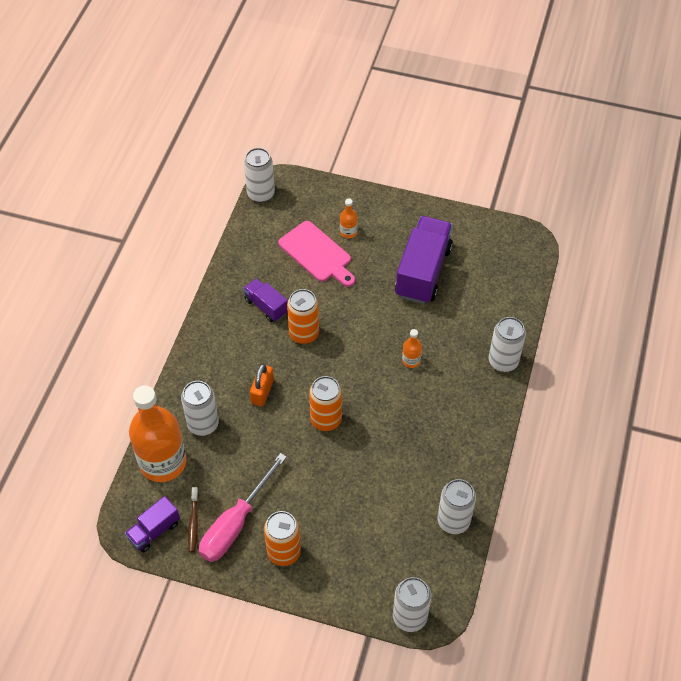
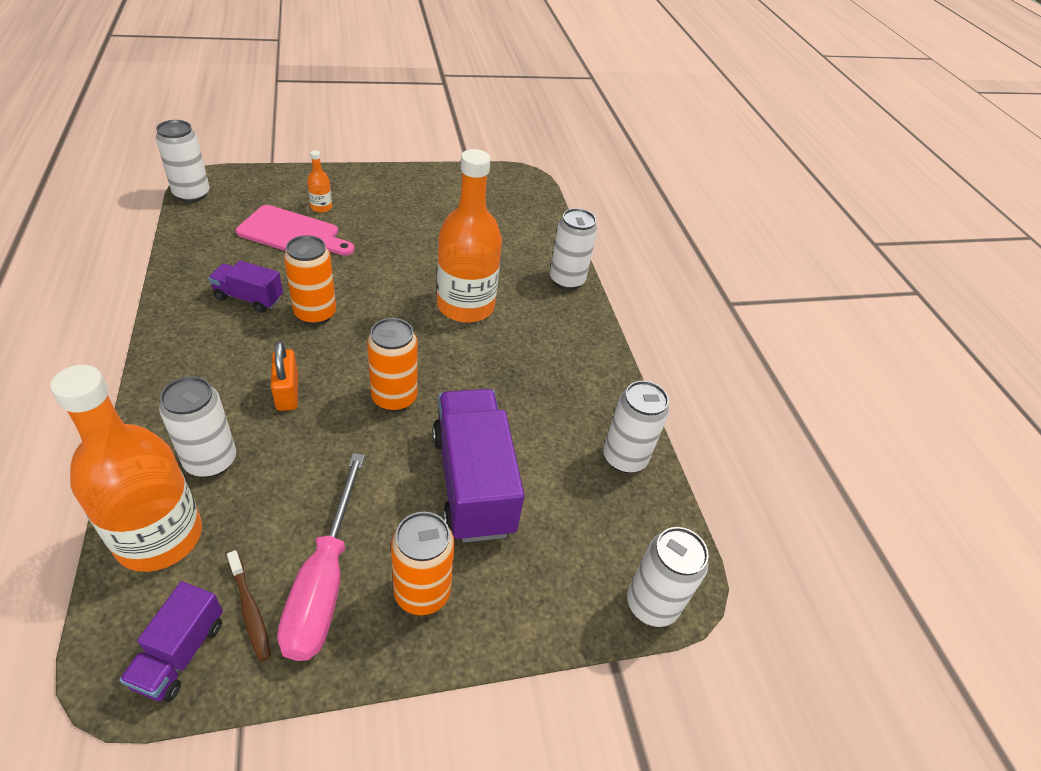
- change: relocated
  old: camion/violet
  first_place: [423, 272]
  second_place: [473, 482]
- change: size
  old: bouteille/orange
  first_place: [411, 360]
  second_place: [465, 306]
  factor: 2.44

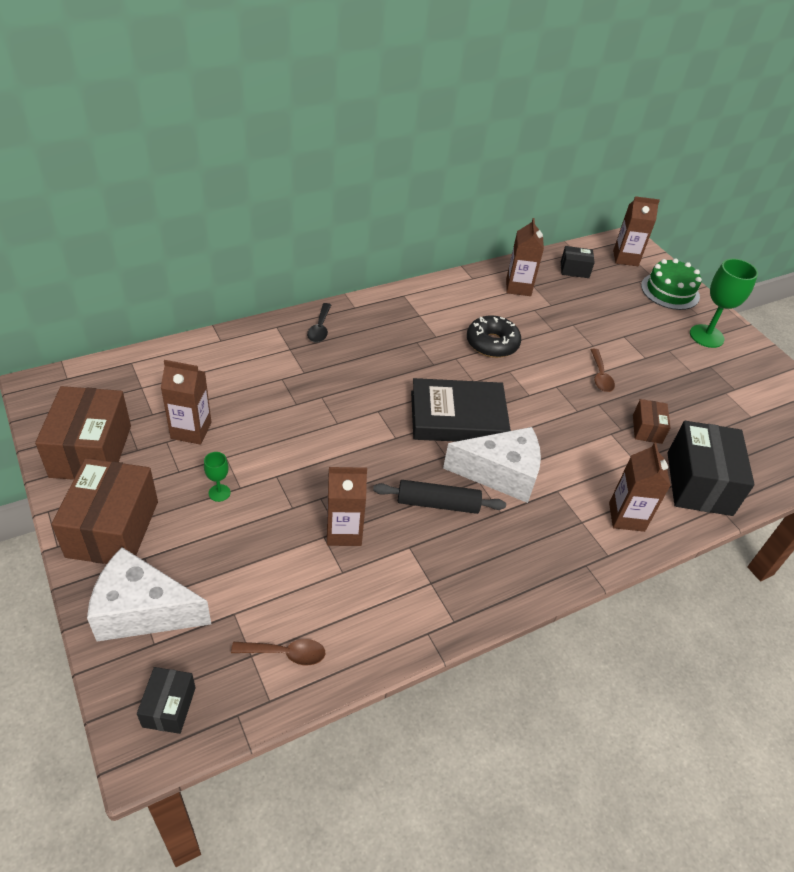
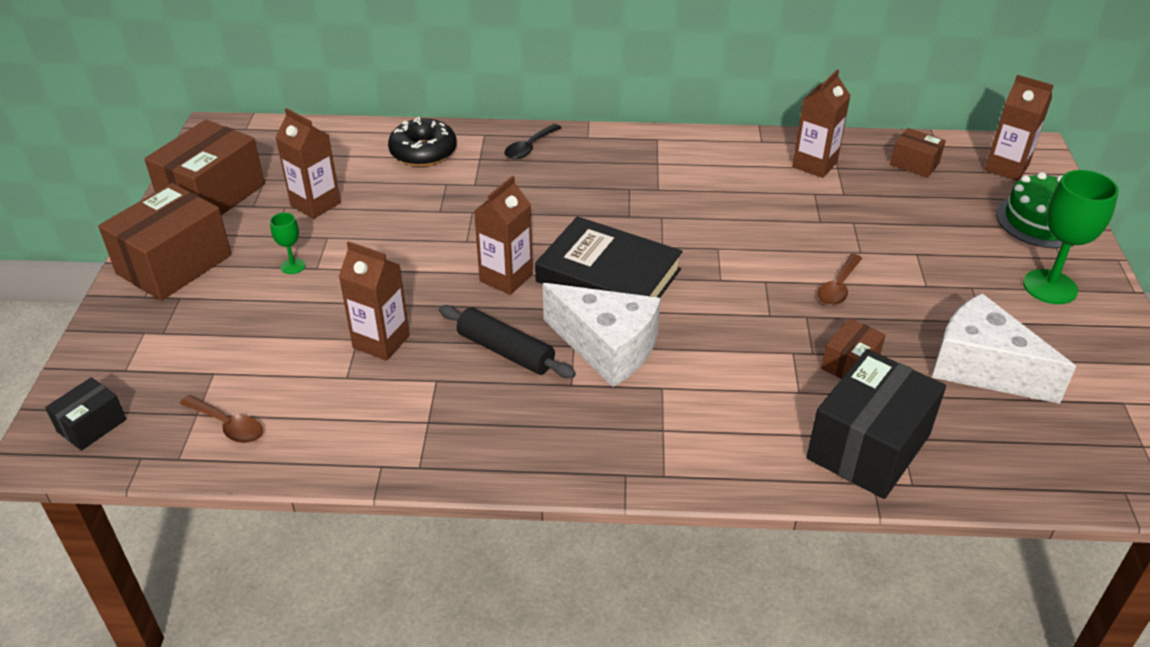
- change: relocated
  old: beignet/noir
  first_place: [492, 343]
  second_place: [423, 152]
- change: relocated
  old: brique de lait/marron
  first_place: [626, 517]
  second_place: [506, 278]
- change: colour
  old: boîte/noir
  new: boîte/marron
  first_place: [574, 270]
  second_place: [914, 164]
- change: relocated
  old: fromage/blanc
  first_place: [143, 611]
  second_place: [982, 367]

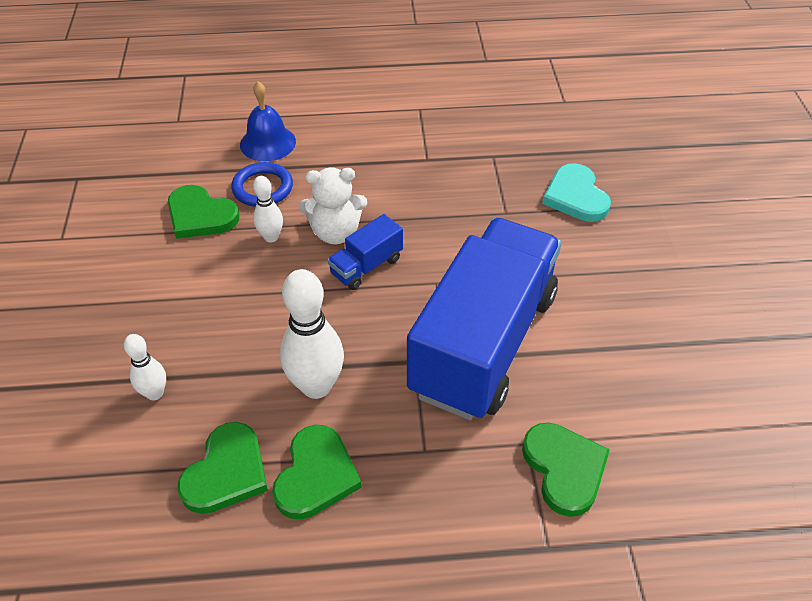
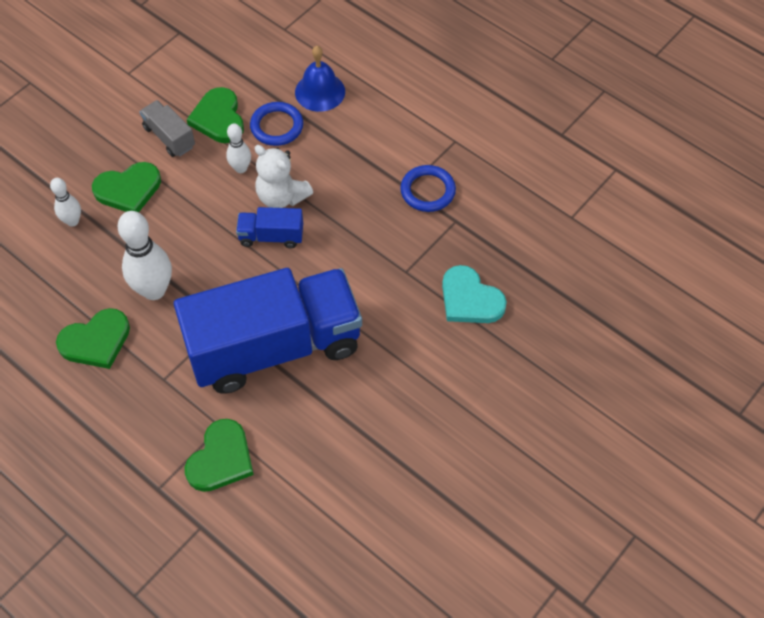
- change: relocated
  old: cœur/vert
  first_place: [226, 472]
  second_place: [128, 189]
- change: appeared
  new: camion/gris
  second_place: [169, 137]
- change: appeared
  new: anneau/bleu
  second_place: [427, 191]
- change: spun
  old: cœur/turquoise
  first_place: [576, 196]
  second_place: [470, 299]
  degrees: -75

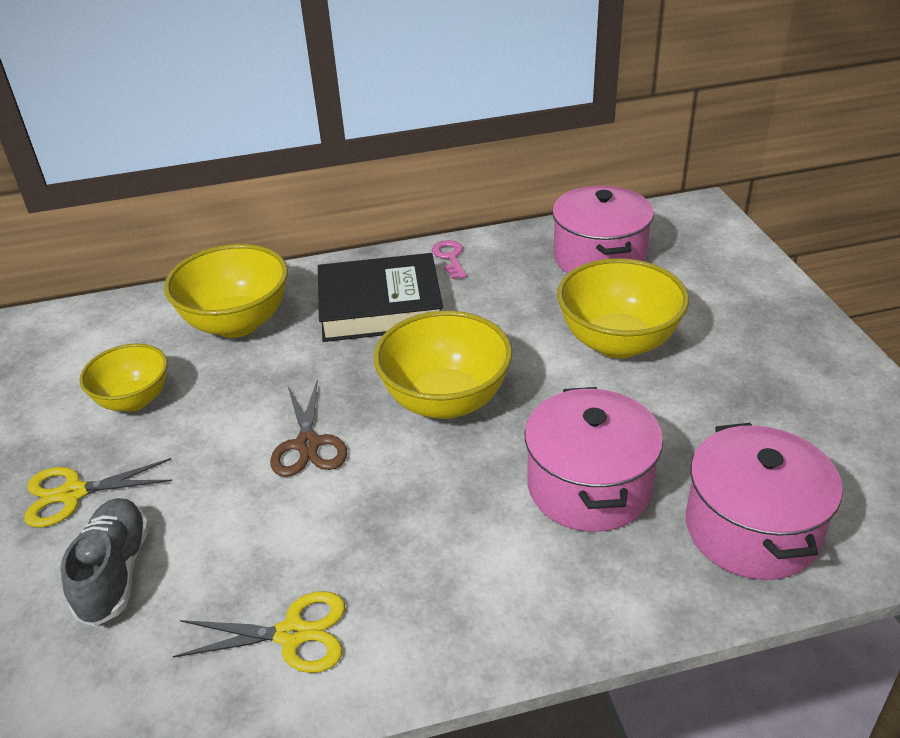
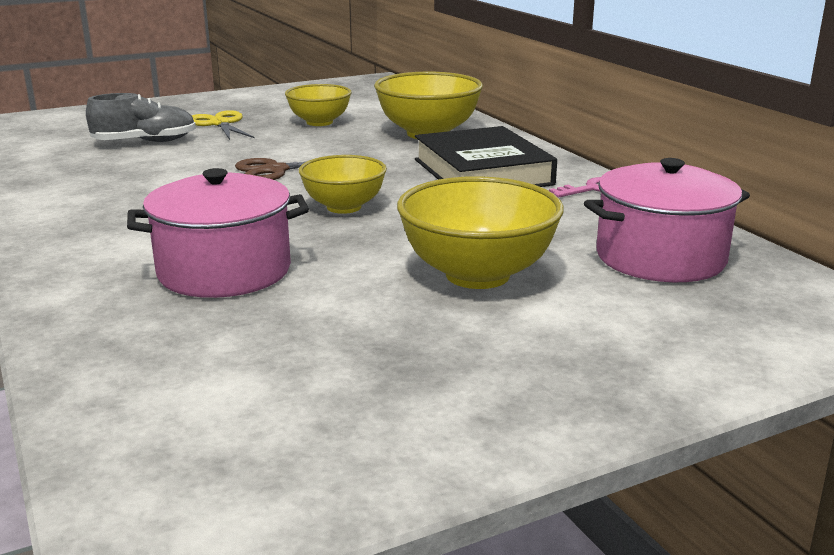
- change: size
  old: bol/jaune
  first_place: [445, 401]
  second_place: [344, 207]
  factor: 0.64
- change: missing
  old: ciseaux/jaune
  first_place: [292, 634]
- change: missing
  old: marmite/rose
  first_place: [751, 529]

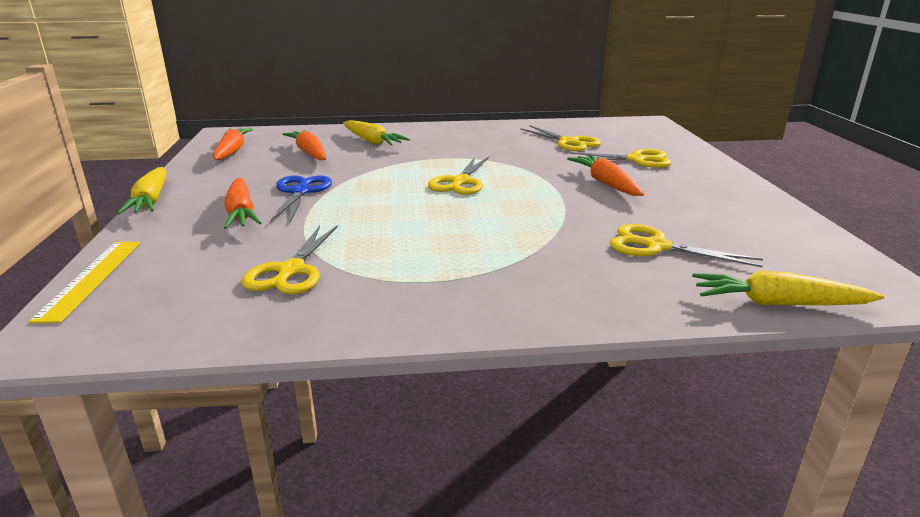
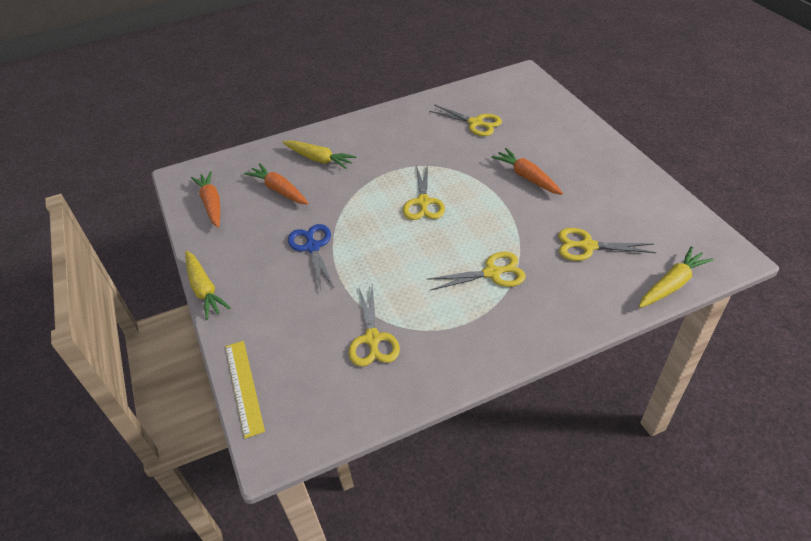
- change: relocated
  old: ciseaux/jaune
  first_place: [636, 160]
  second_place: [492, 273]
- change: spun
  old: carotte/jaune
  first_place: [778, 303]
  second_place: [672, 284]
  degrees: 150
- change: missing
  old: carotte/orange
  first_place: [241, 213]

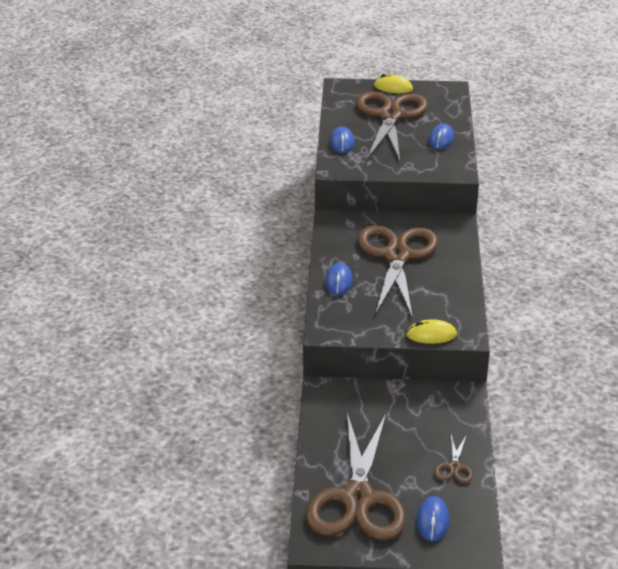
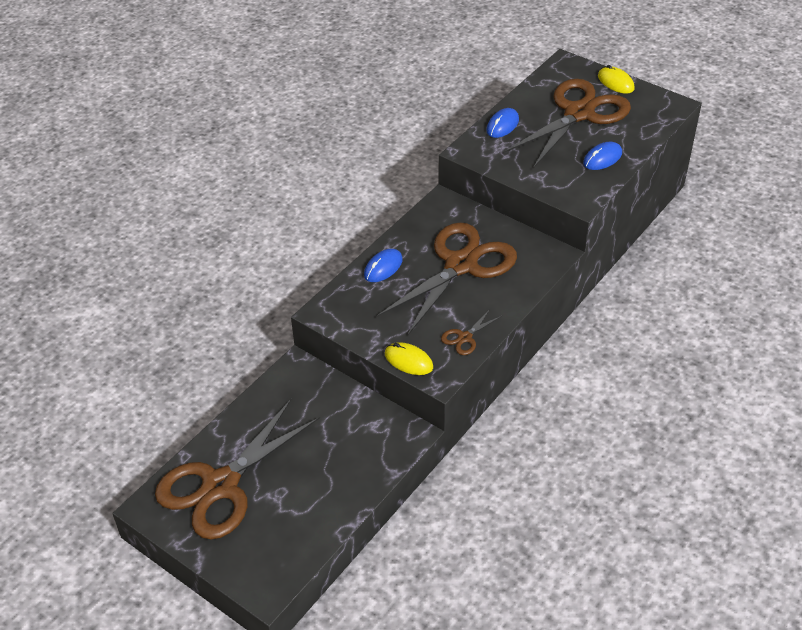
- change: relocated
  old: ciseaux/marron
  first_place: [454, 467]
  second_place: [465, 337]
- change: missing
  old: souris/bleu
  first_place: [432, 521]

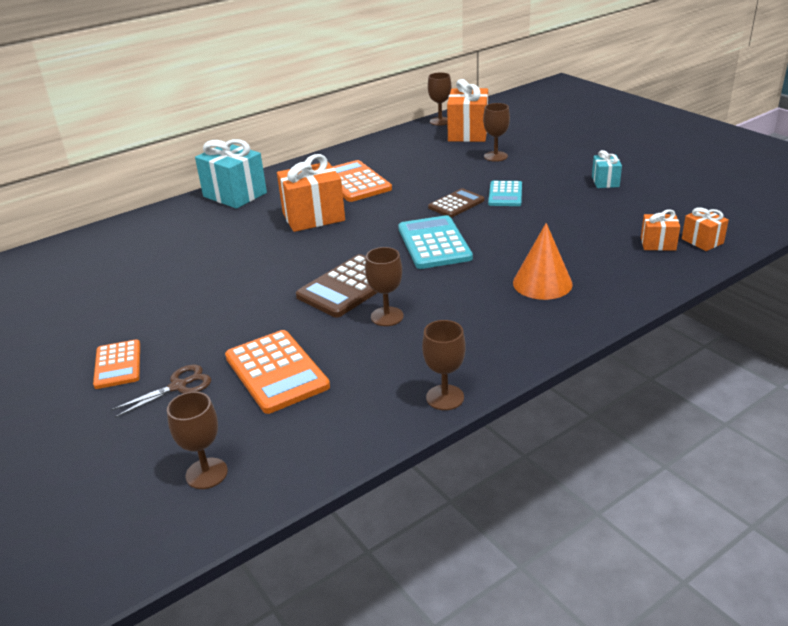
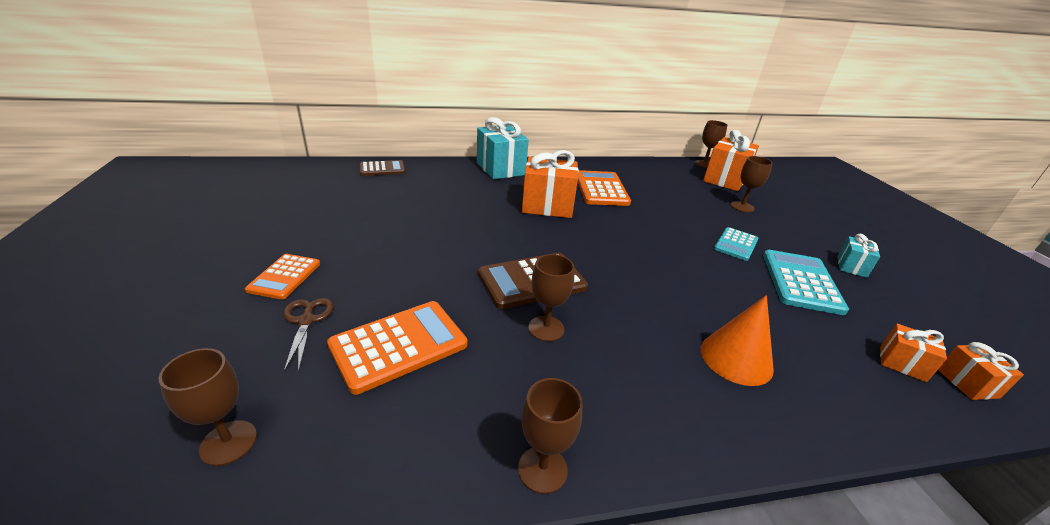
- change: spun
  old: ciseaux/marron
  first_place: [178, 386]
  second_place: [306, 321]
  degrees: -90
- change: spun
  old: calculatrice/orange
  first_place: [276, 372]
  second_place: [399, 345]
  degrees: -120
- change: relocated
  old: calculatrice/marron
  first_place: [456, 204]
  second_place: [382, 169]
- change: relocated
  old: calculatrice/turquoise
  first_place: [434, 243]
  second_place: [801, 282]

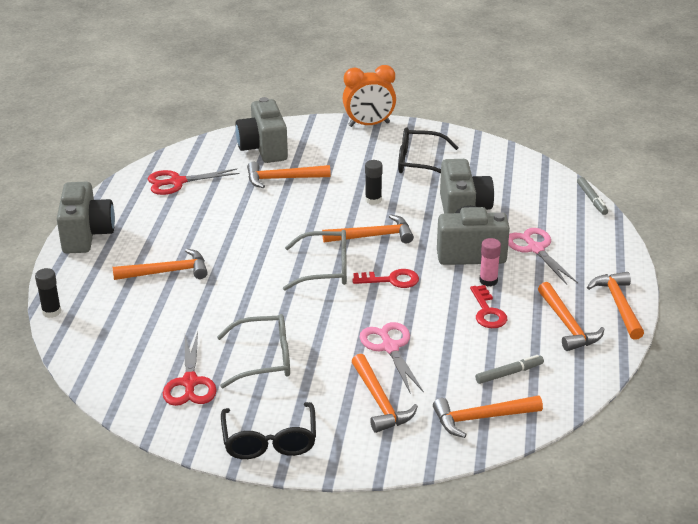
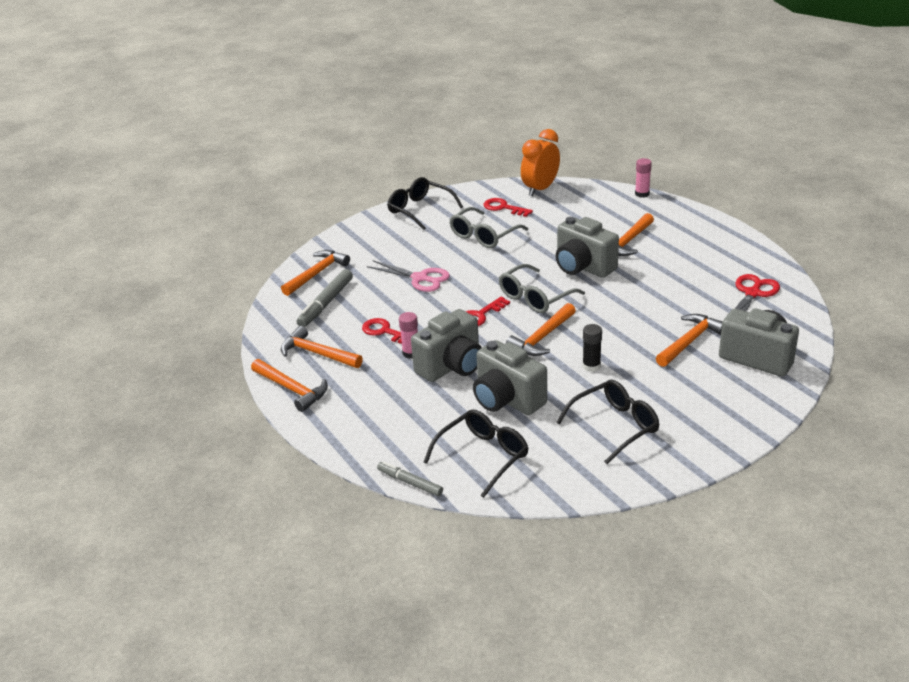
- change: size
  old: feutre/gris
  first_place: [509, 373]
  second_place: [326, 303]
  factor: 1.57
- change: appeared
  new: lunettes/noir
  second_place: [483, 456]
- change: exchanged
  old: ciseaux/rouge
  new: clé/rouge
  first_place: [190, 383]
  second_place: [503, 208]
- change: relocated
  old: réveil/orange
  first_place: [369, 124]
  second_place: [540, 189]
- change: relocated
  old: appareil photo/gris
  first_place: [87, 235]
  second_place: [583, 267]
- change: colour
  old: bâton de colle/noir
  new: bâton de colle/rose
  first_place: [51, 312]
  second_place: [642, 194]
- change: missing
  old: marteau/orange
  first_place: [380, 401]
- change: missing
  old: ciseaux/rose
  first_place: [535, 248]

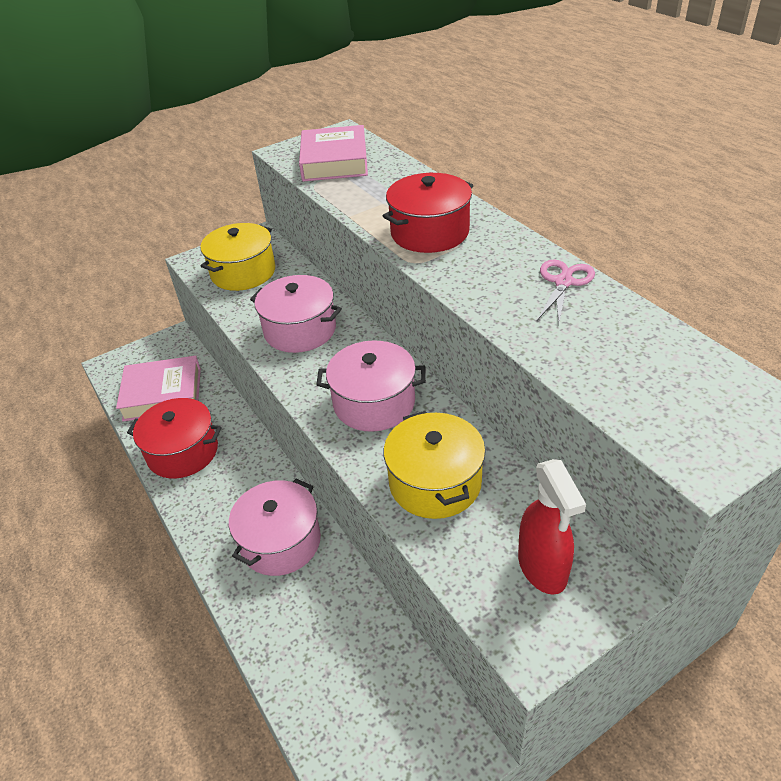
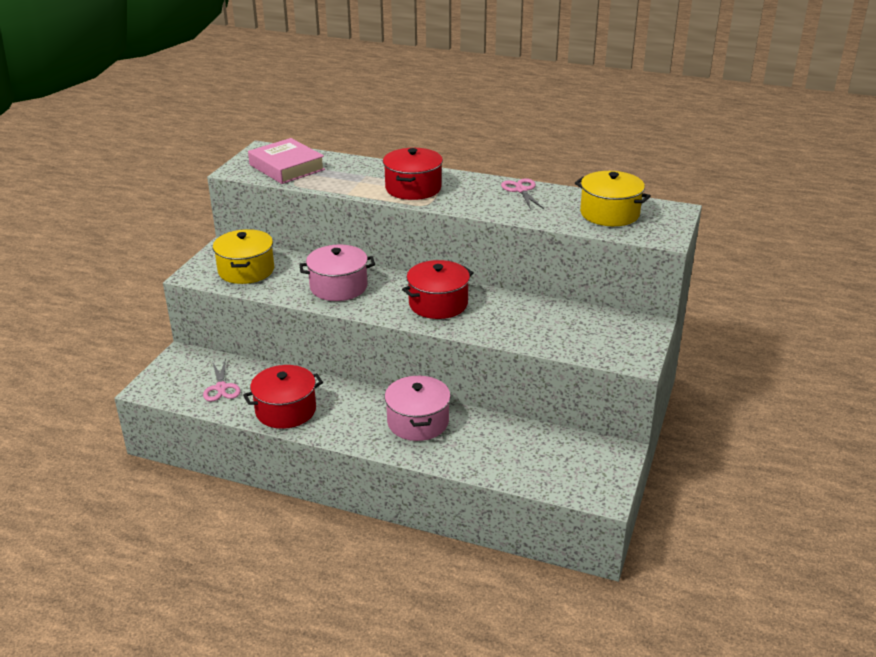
- change: exchanged
  old: livre/rose
  new: ciseaux/rose
  first_place: [162, 394]
  second_place: [221, 388]
- change: colour
  old: marmite/rose
  new: marmite/rouge
  first_place: [374, 403]
  second_place: [438, 304]
- change: relocated
  old: marmite/jaune
  first_place: [435, 482]
  second_place: [609, 213]
- change: missing
  old: vaporisateur/rouge
  first_place: [542, 568]

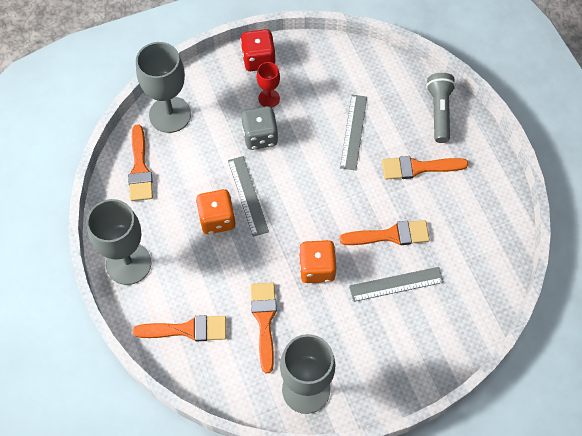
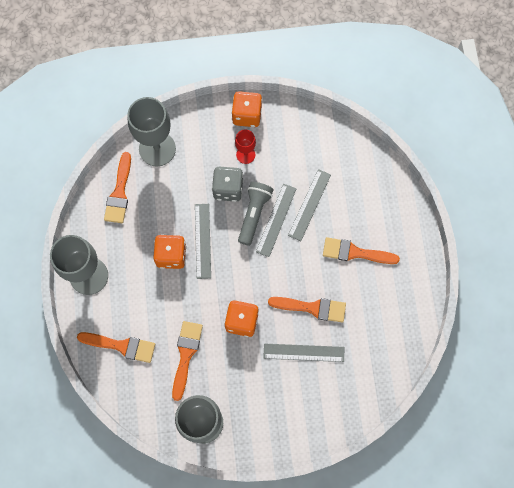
- change: colour
  old: dé/rouge
  new: dé/orange
  first_place: [258, 59]
  second_place: [247, 115]
- change: relocated
  old: lampe de poche/gris
  first_place: [439, 112]
  second_place: [254, 214]
- change: appeared
  new: règle/gris
  second_place: [276, 220]

